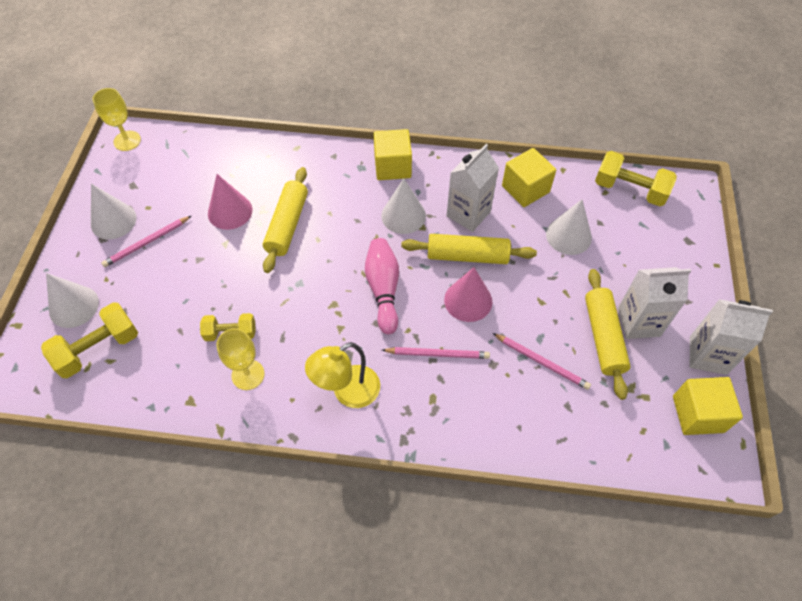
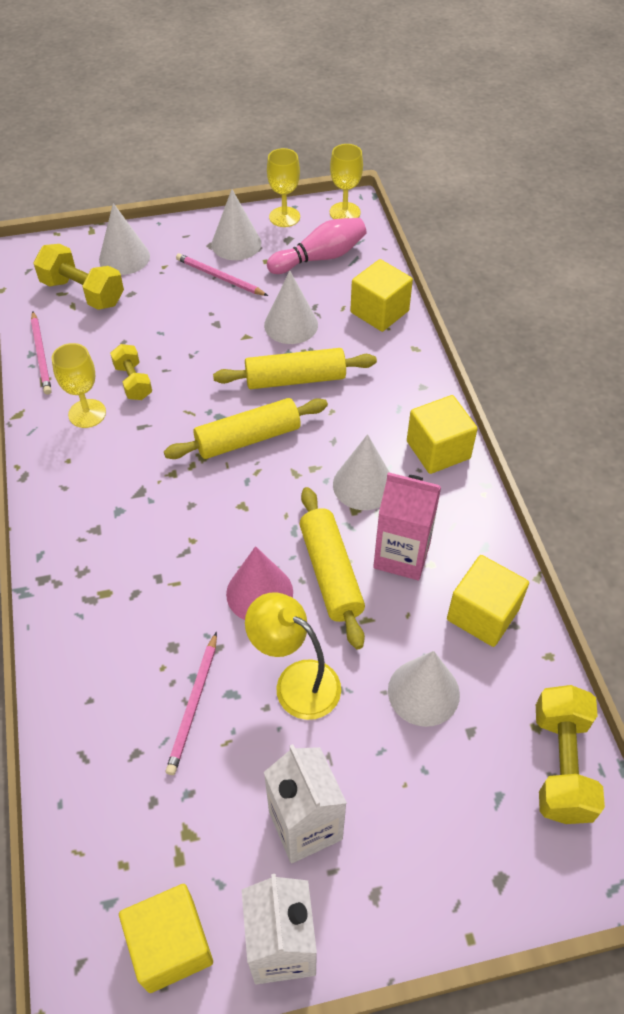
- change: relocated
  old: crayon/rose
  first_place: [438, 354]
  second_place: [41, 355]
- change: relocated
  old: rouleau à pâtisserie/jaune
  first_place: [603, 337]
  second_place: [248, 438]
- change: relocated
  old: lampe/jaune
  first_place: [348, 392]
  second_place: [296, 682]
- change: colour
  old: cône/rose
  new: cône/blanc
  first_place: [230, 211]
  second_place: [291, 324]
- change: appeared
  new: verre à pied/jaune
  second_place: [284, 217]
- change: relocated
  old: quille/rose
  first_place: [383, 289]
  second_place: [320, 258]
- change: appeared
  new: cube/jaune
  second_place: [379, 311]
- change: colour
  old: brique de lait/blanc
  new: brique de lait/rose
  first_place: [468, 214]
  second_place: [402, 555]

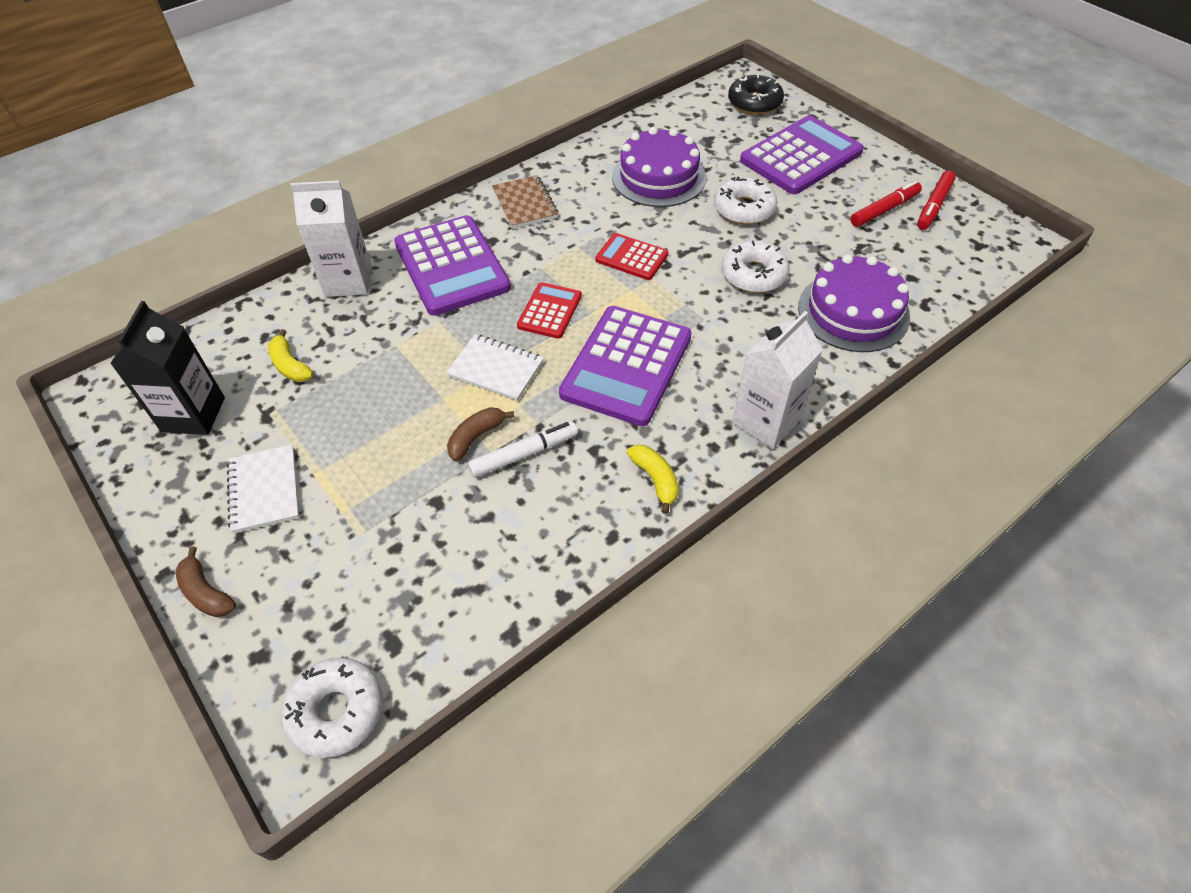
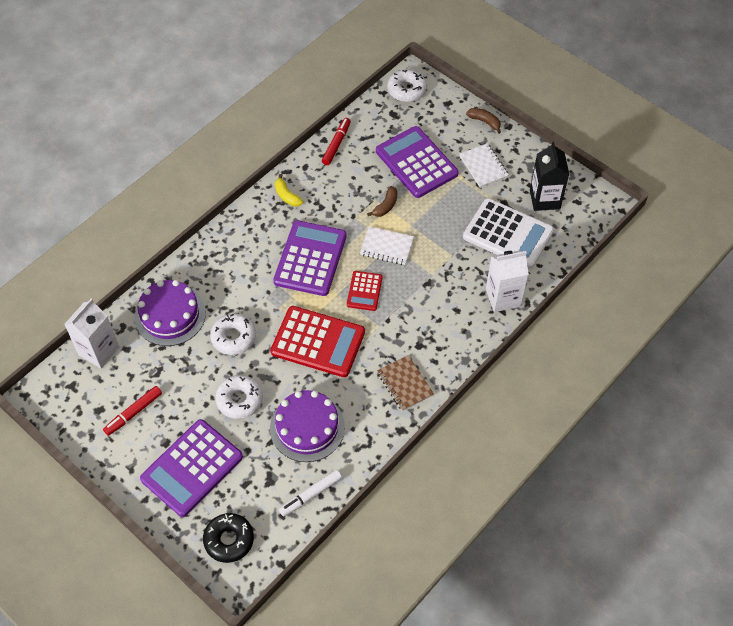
- change: relocated
  old: brique de lait/blanc
  first_place: [766, 422]
  second_place: [99, 351]
- change: size
  old: calculatrice/rouge
  first_place: [631, 257]
  second_place: [318, 342]
  factor: 1.89
- change: relocated
  old: feutre/blanc
  first_place: [524, 454]
  second_place: [311, 495]
- change: relocated
  old: feutre/rouge
  first_place: [934, 206]
  second_place: [336, 144]
- change: relocated
  old: calculatrice/violet
  first_place: [451, 266]
  second_place: [416, 162]
- change: exchanged
  old: banane/jaune
  new: calculatrice/blanc
  first_place: [290, 365]
  second_place: [508, 234]

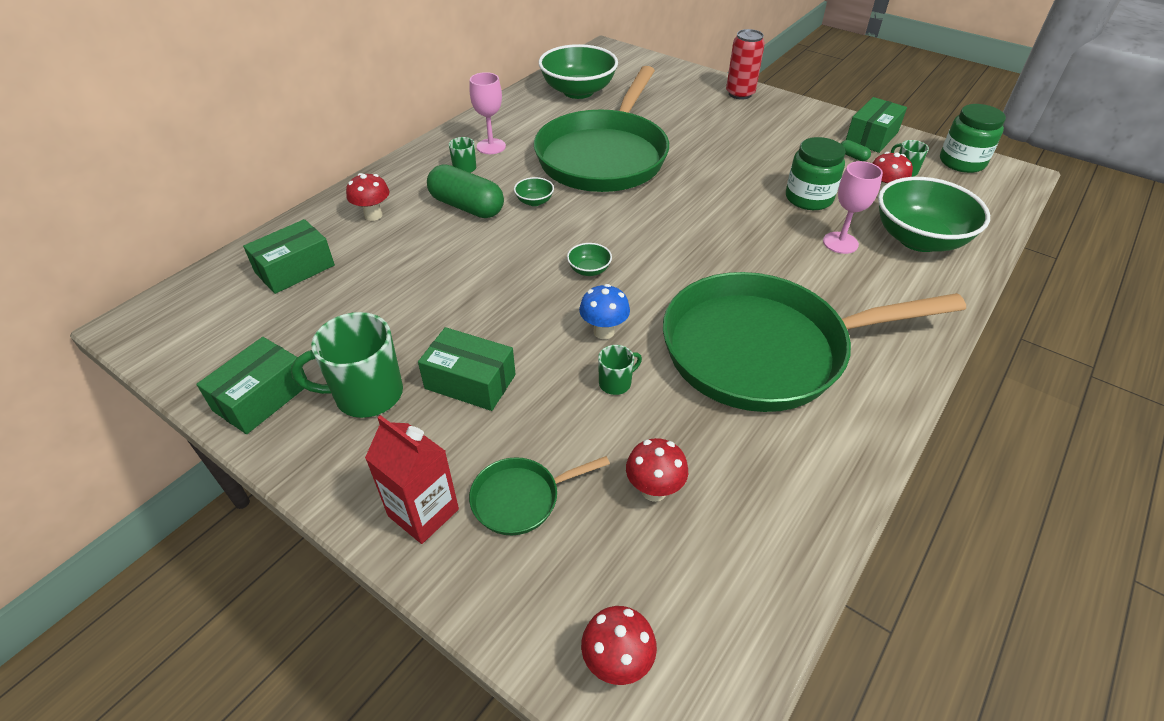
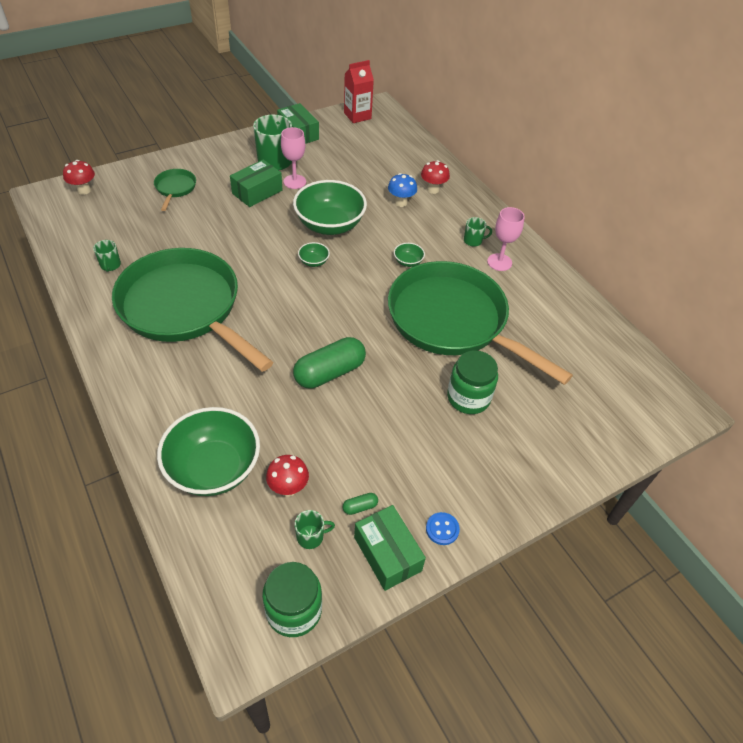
- change: relocated
  old: tasse/vert
  first_place: [616, 383]
  second_place: [110, 265]
- change: spun
  old: poêle/vert
  first_place: [765, 350]
  second_place: [185, 308]
  degrees: -60
- change: relocated
  old: verre à pied/rose
  first_place: [840, 243]
  second_place: [294, 182]
- change: relocated
  old: bol/vert
  first_place: [578, 91]
  second_place: [330, 225]
- change: relocated
  old: gélule/vert
  first_place: [467, 207]
  second_place: [329, 372]
- change: relocated
  old: brique de lait/rouge
  first_place: [423, 512]
  second_place: [357, 116]
- change: relocated
  old: champignon/bleu
  first_place: [603, 331]
  second_place: [401, 203]
- change: appeared
  new: bouton/bleu
  second_place: [442, 529]
- change: relocated
  old: bocal/vert
  first_place: [808, 198]
  second_place: [468, 397]
- change: missing
  old: boîte/vert
  first_place: [295, 269]
- change: missing
  old: champignon/rouge
  first_place: [654, 490]
- change: missing
  old: canette/rouge
  first_place: [740, 94]

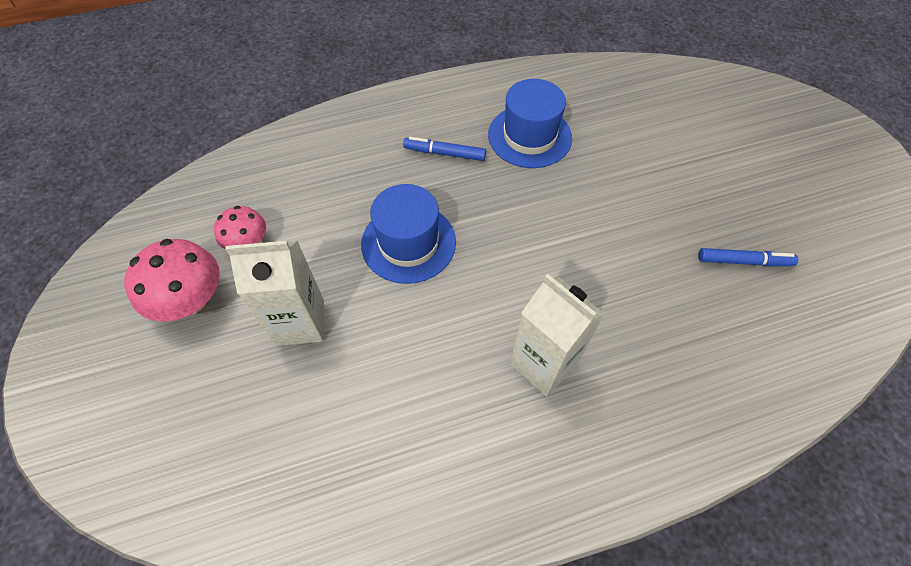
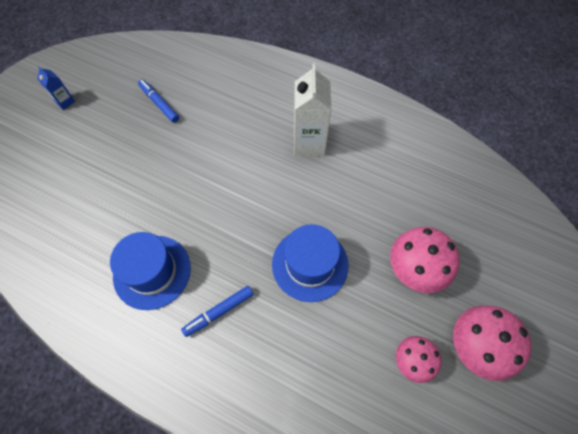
- change: appeared
  new: brique de lait/bleu
  second_place: [65, 102]
- change: spun
  old: feutre/bleu
  first_place: [445, 153]
  second_place: [219, 312]
  degrees: 90
- change: exchanged
  old: brique de lait/blanc
  new: champignon/rose
  first_place: [300, 322]
  second_place: [415, 269]

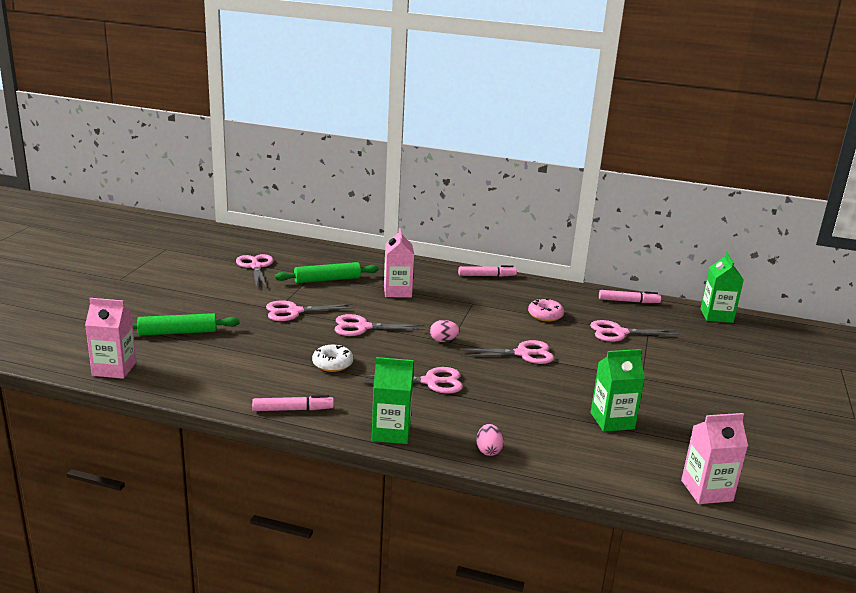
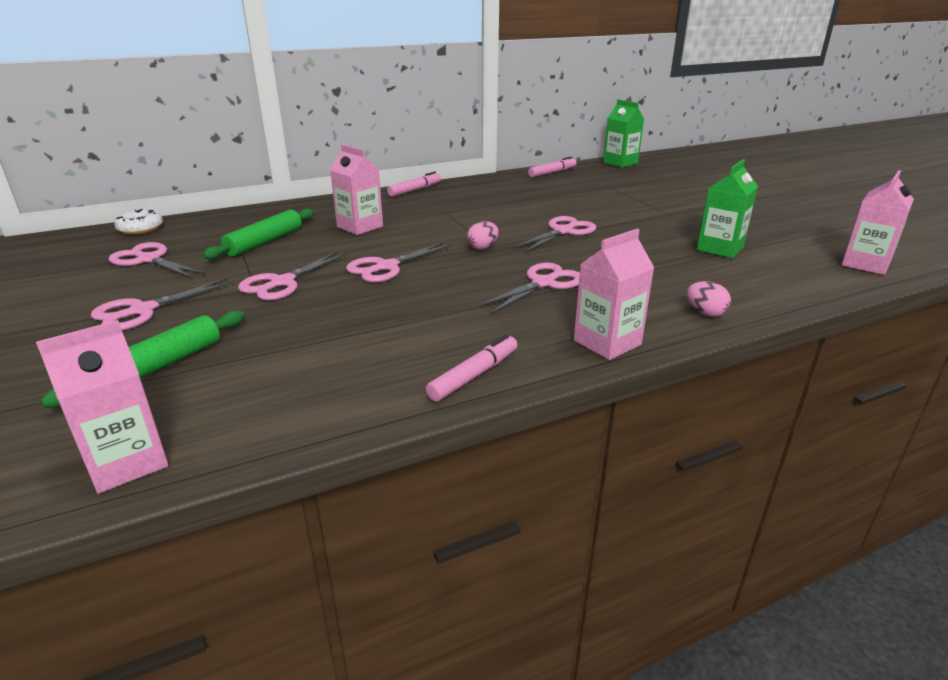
- change: relocated
  old: ciseaux/rose
  first_place: [619, 332]
  second_place: [143, 310]
- change: relocated
  old: beignet/blanc
  first_place: [332, 364]
  second_place: [140, 229]
- change: colour
  old: brique de lait/vert
  new: brique de lait/rose
  first_place: [391, 432]
  second_place: [607, 343]
- change: missing
  old: beignet/rose
  first_place: [545, 315]

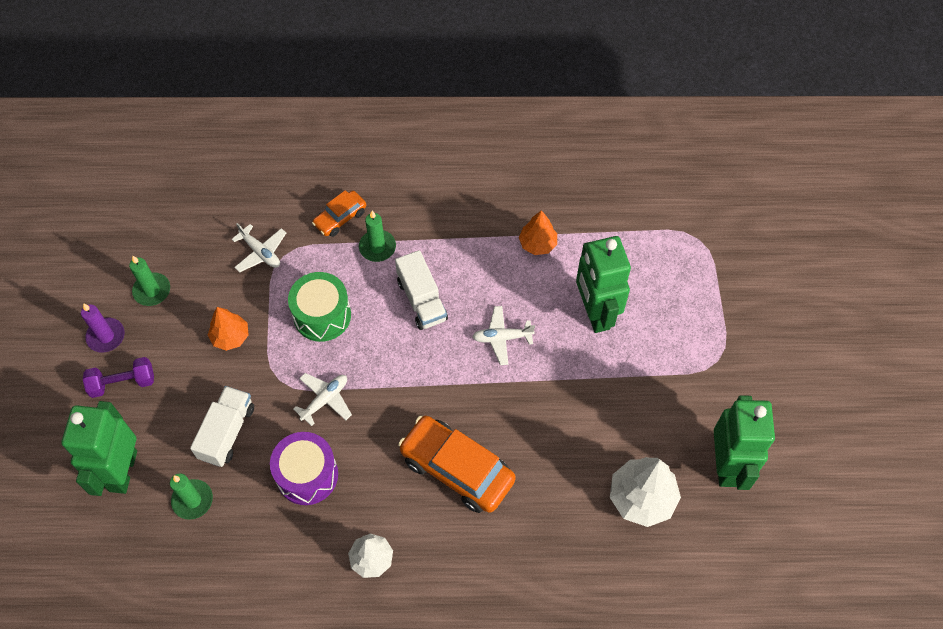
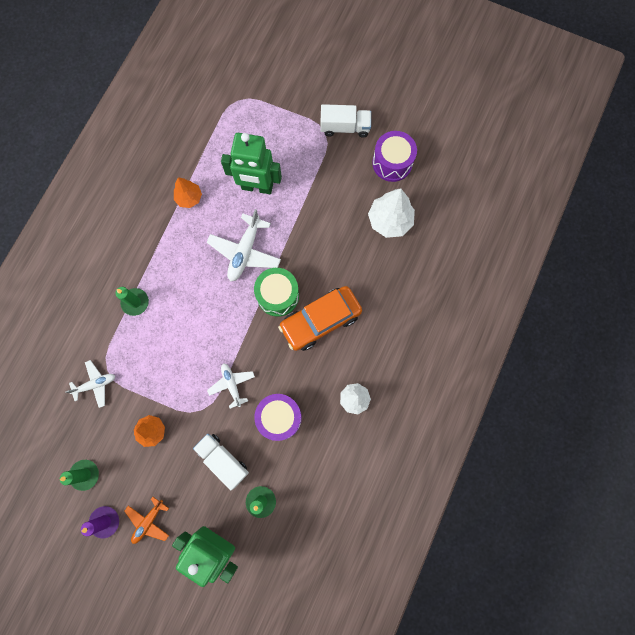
- change: exchanged
  old: haltère/violet
  new: avion/orange
  first_place: [122, 382]
  second_place: [148, 521]
- change: size
  old: avion/blanc
  first_place: [502, 338]
  second_place: [245, 252]
  factor: 1.63
- change: relocated
  old: tambour/vert
  first_place: [322, 315]
  second_place: [278, 295]
- change: relocated
  old: camion/blanc
  first_place: [422, 300]
  second_place: [345, 127]
- change: exchanged
  old: robot/vert
  new: tambour/violet
  first_place: [727, 465]
  second_place: [392, 163]
- change: missing
  old: voiture/orange
  first_place: [340, 218]

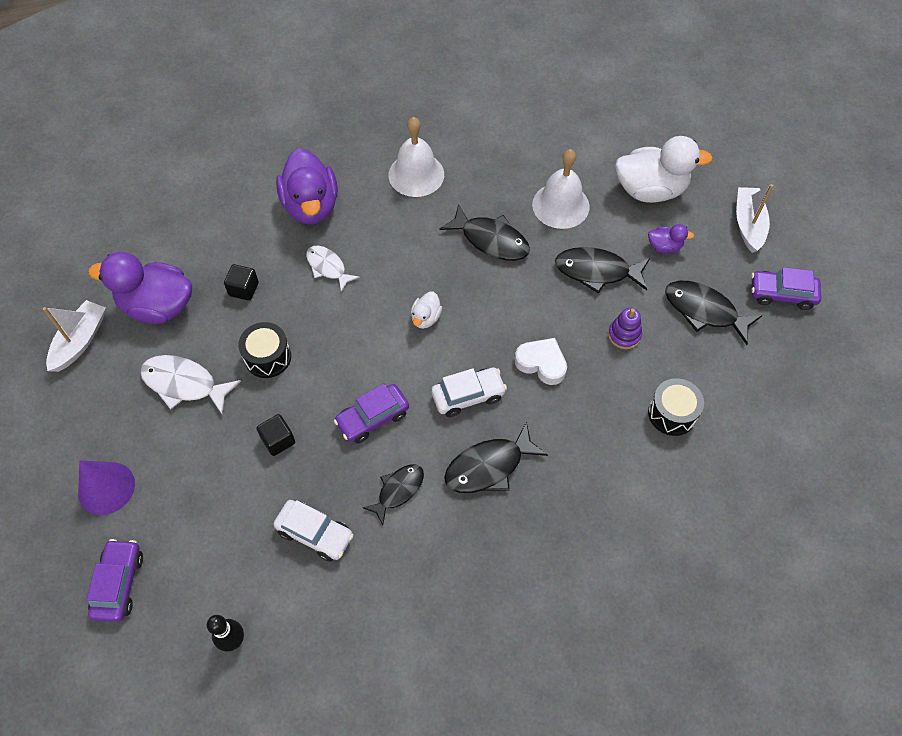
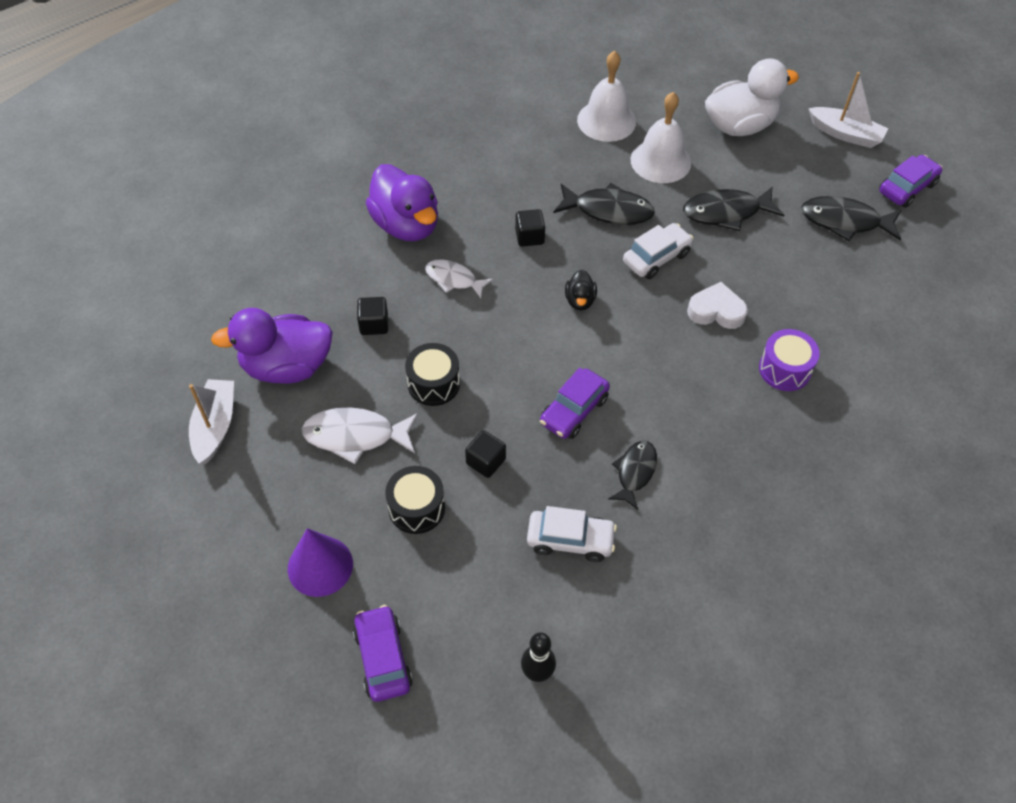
- change: relocated
  old: tambour/noir
  first_place: [672, 413]
  second_place: [416, 508]
- change: appeared
  new: cube/noir
  second_place: [529, 237]
- change: colour
  old: canard/blanc
  new: canard/noir
  first_place: [426, 318]
  second_place: [580, 300]
- change: relocated
  old: cloche/blanc
  first_place: [416, 174]
  second_place: [606, 120]
- change: relocated
  old: voiture/blanc
  first_place: [468, 396]
  second_place: [656, 258]
- change: appeared
  new: tambour/violet
  second_place: [784, 369]
- change: spun
  old: bateau/blanc
  first_place: [748, 224]
  second_place: [845, 134]
  degrees: 135
- change: spun
  old: voiture/violet
  first_place: [781, 294]
  second_place: [907, 188]
  degrees: 150
- change: missing
  old: poisson/noir
  first_place: [488, 466]
- change: missing
  old: jouet à empiler/violet
  first_place: [624, 335]
- change: missing
  old: canard/violet
  first_place: [664, 247]

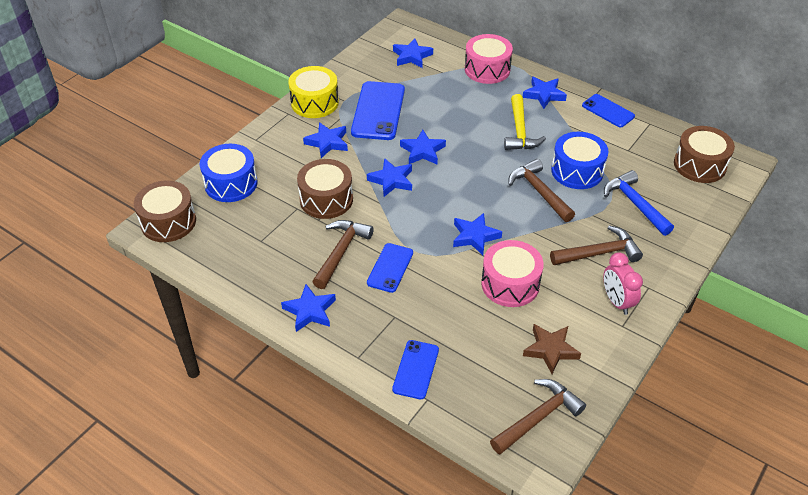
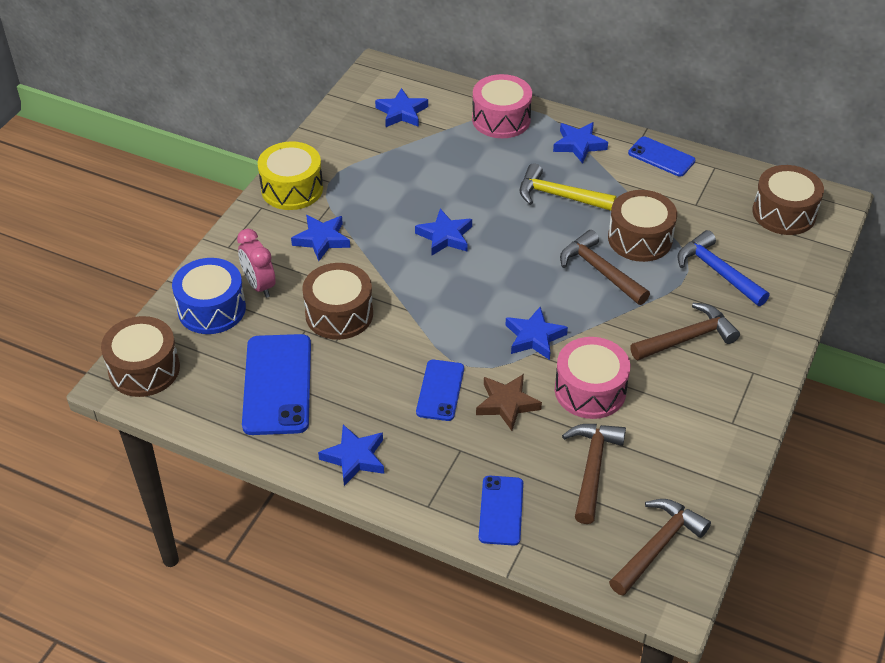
- change: relocated
  old: réveil/rose
  first_place: [617, 301]
  second_place: [259, 285]
- change: relocated
  old: téléphone/bleu
  first_place: [378, 111]
  second_place: [277, 384]
- change: relocated
  old: étoile/marron
  first_place: [550, 350]
  second_place: [507, 404]
- change: spun
  old: marteau/jaune
  first_place: [519, 131]
  second_place: [559, 196]
  degrees: 120
- change: relocated
  old: marteau/marron
  first_place: [341, 252]
  second_place: [592, 468]
- change: colour
  old: tambour/bleu
  new: tambour/marron
  first_place: [577, 171]
  second_place: [640, 239]
- change: missing
  old: étoile/bleu
  first_place: [391, 180]

